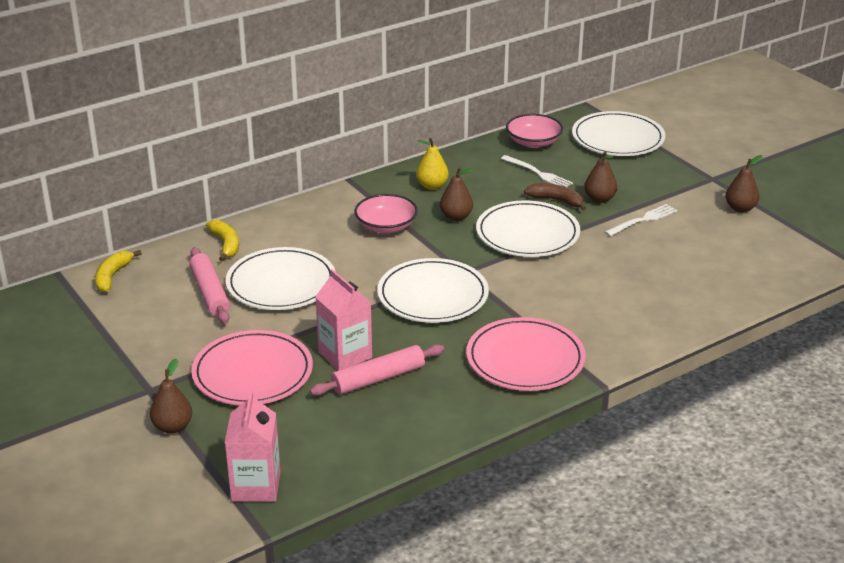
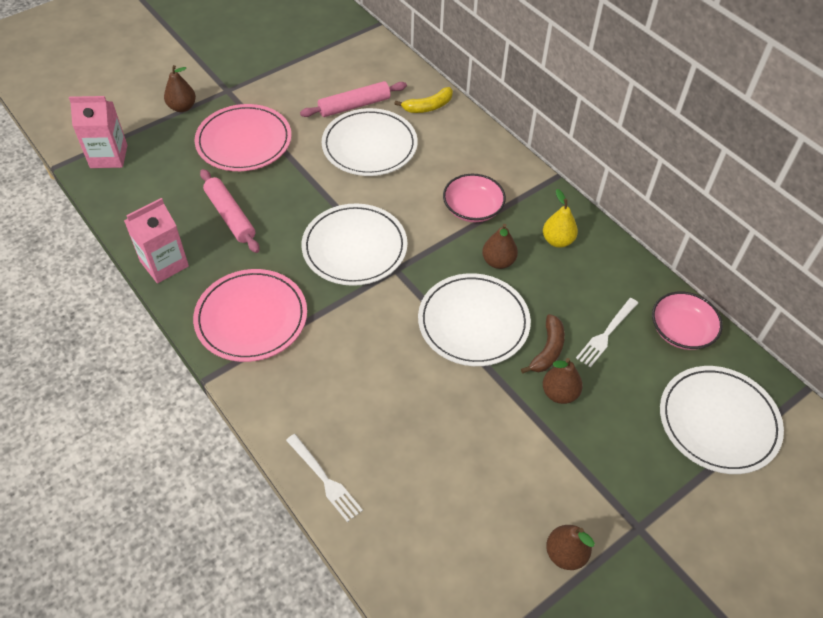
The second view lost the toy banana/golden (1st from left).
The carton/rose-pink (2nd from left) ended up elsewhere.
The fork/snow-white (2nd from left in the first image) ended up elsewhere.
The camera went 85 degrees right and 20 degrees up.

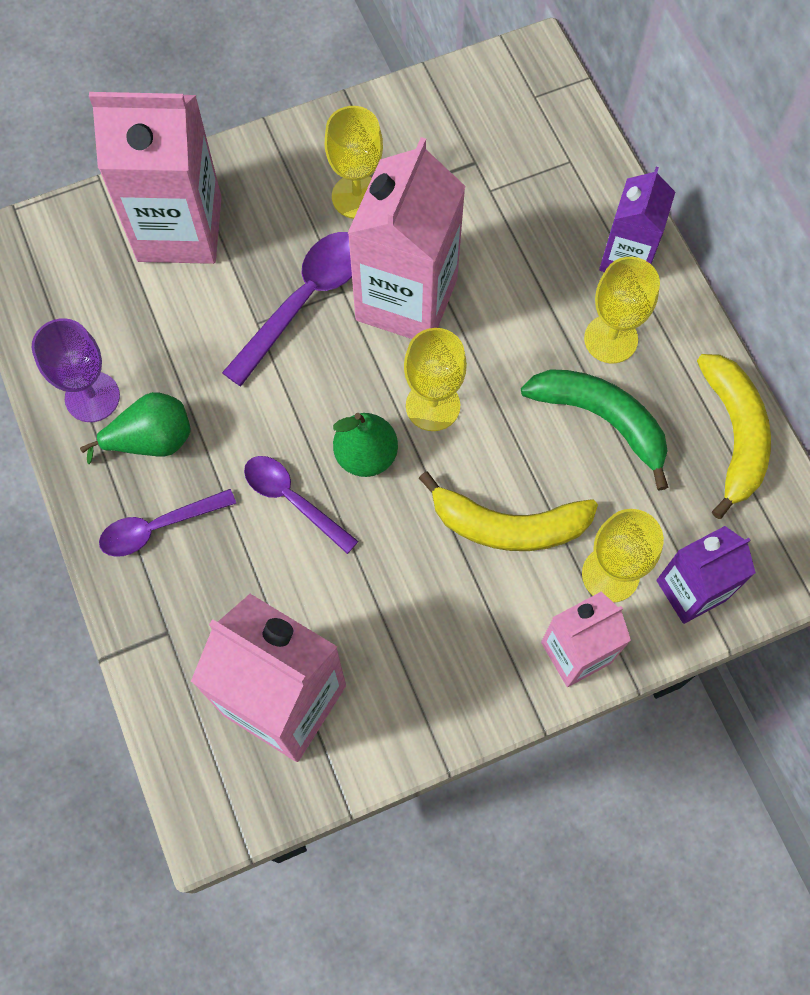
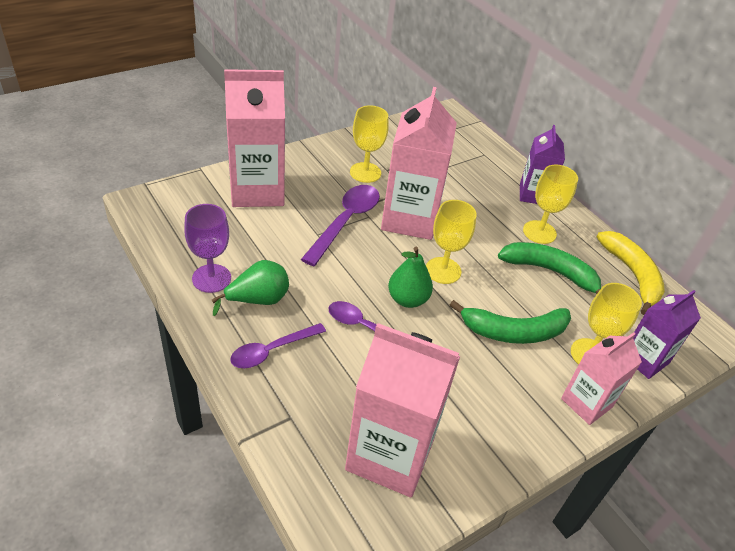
What was the toy banana/golden (1st from left) turned into the toy banana/green (1st from left).
The camera went 15 degrees left and 25 degrees down.

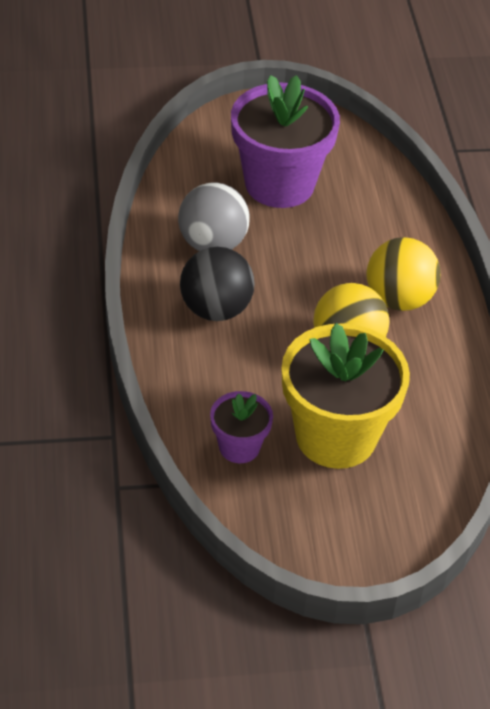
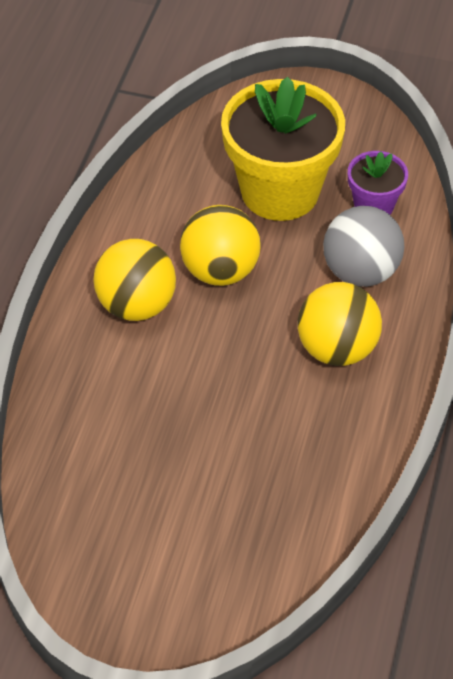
The play ball/ash-grey ended up elsewhere.
What was the play ball/ebony turned into the play ball/golden (3rd from left).
The second view lost the potted plant/royal purple (2nd from left).
The camera went 155 degrees left and 5 degrees up.

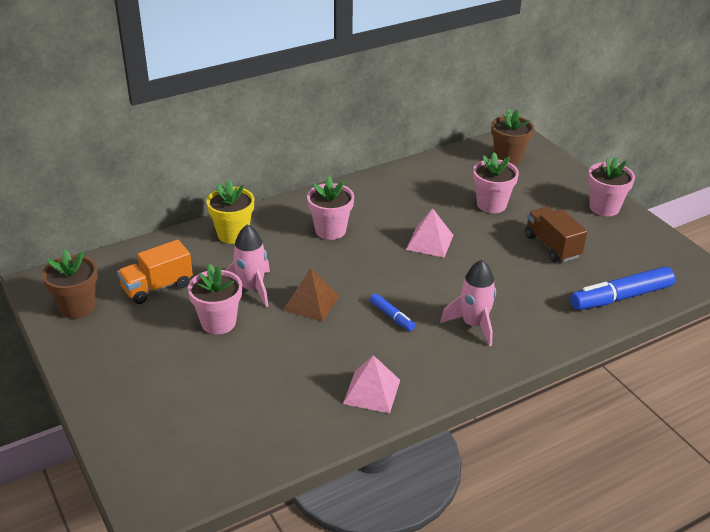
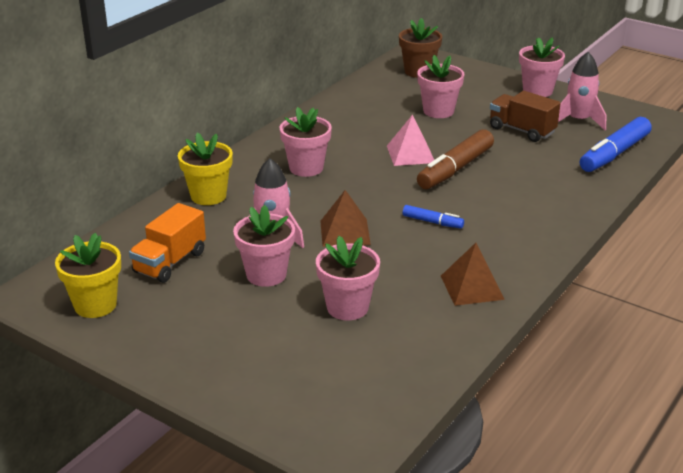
What was the potted plant/russet (1st from left) turned into the potted plant/golden (1st from left).
What was the solid pyramid/rose-pink (1st from left) turned into the solid pyramid/russet (2nd from left).
The rocket/rose-pink (2nd from left) ended up elsewhere.
The second view gained the potted plant/rose-pink (3rd from left).
The second view gained the felt pen/russet.
The camera went 25 degrees left and 5 degrees down.

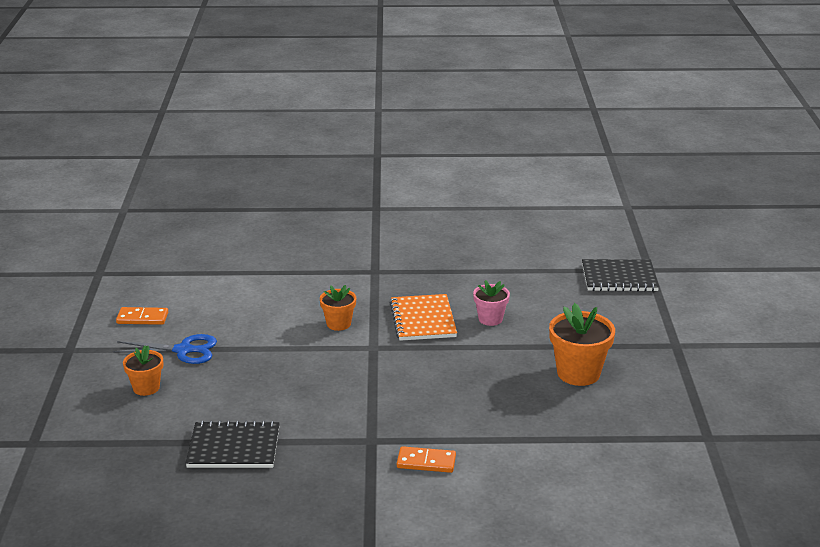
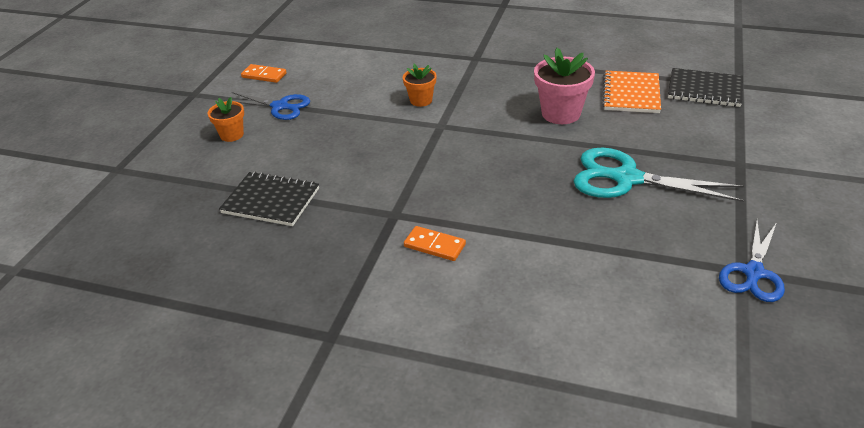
The notepad/bright orange ended up elsewhere.
The size of the potted plant/rose-pink changed by a factor of 1.66.
Where the potted plant/bright orange (3rd from left) stood, the pair of scissors/aqua came to stand.
The second view gained the pair of scissors/cobalt (2nd from left).
The camera went 20 degrees right and 10 degrees up.

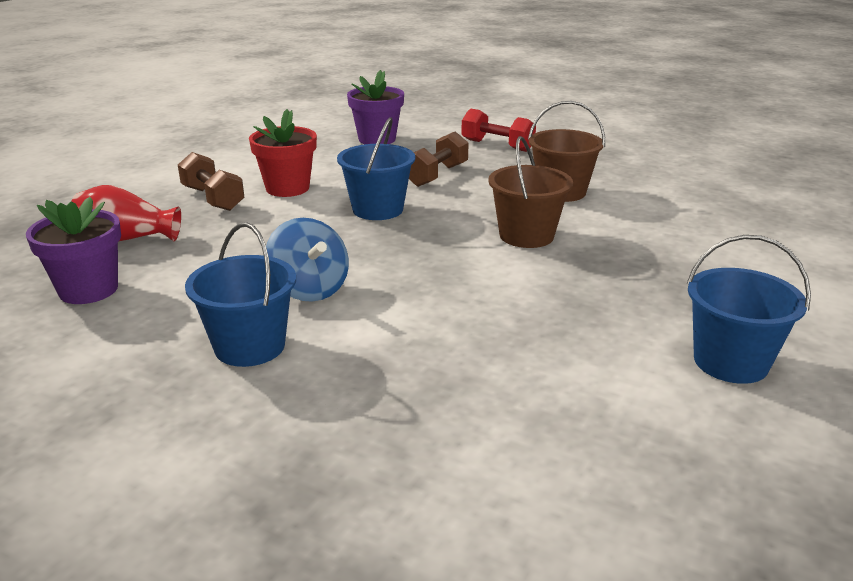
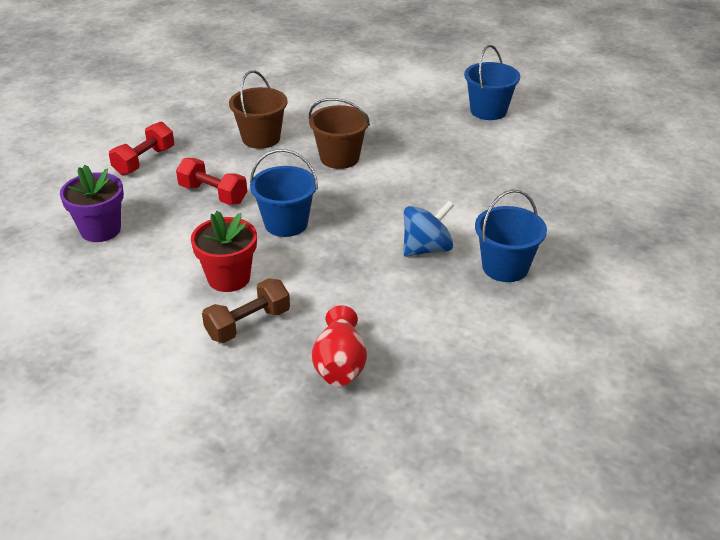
The second view lost the potted plant/royal purple (1st from left).
What was the dumbbell/russet (2nd from left) turned into the dumbbell/scarlet (2nd from left).
The camera went 90 degrees left and 10 degrees up.

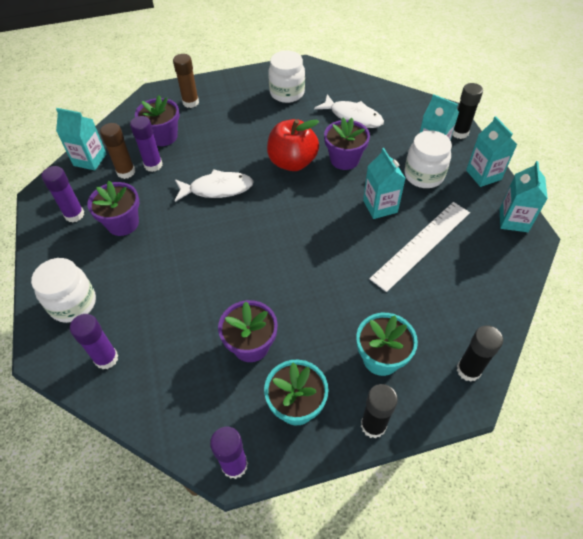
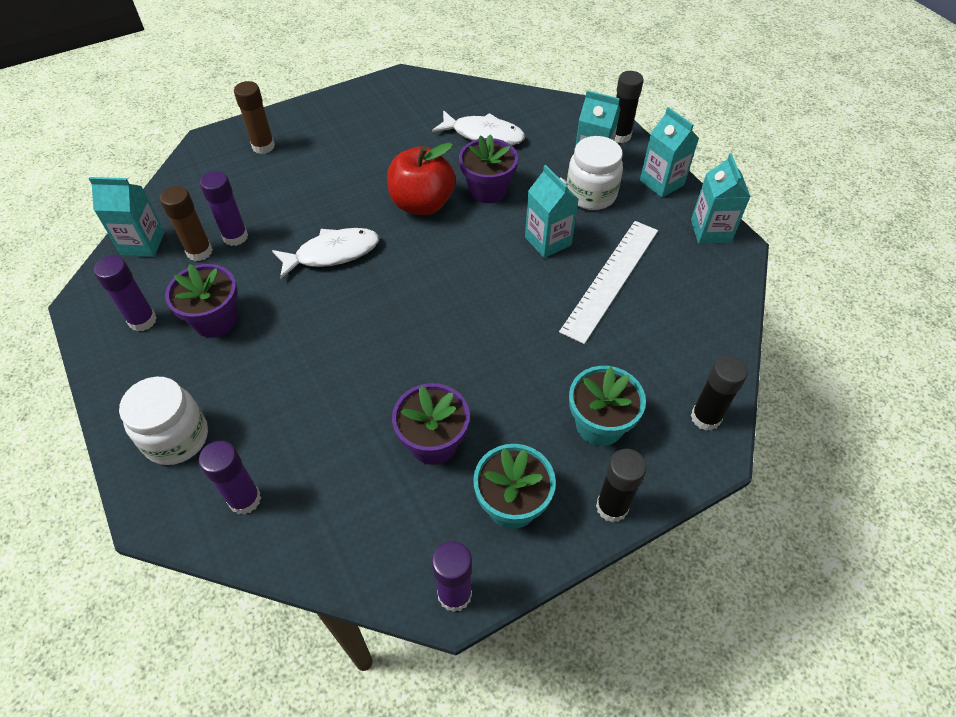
The second view lost the potted plant/royal purple (2nd from left).
The second view lost the preserve jar/snow-white (2nd from left).
The camera went 15 degrees left and 0 degrees up.

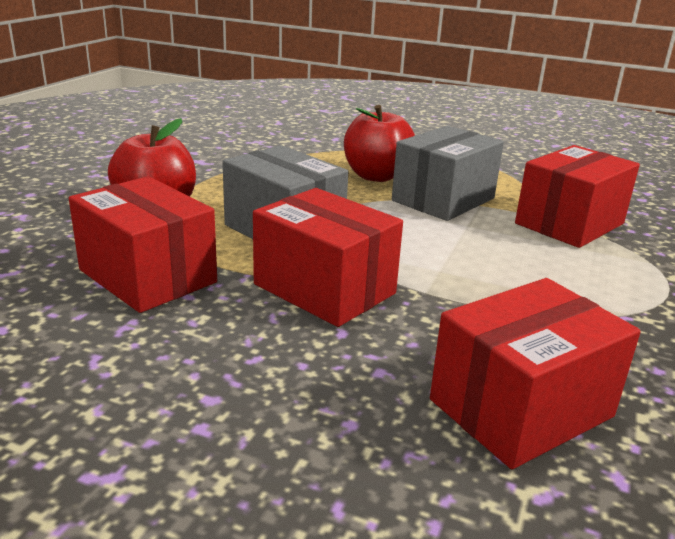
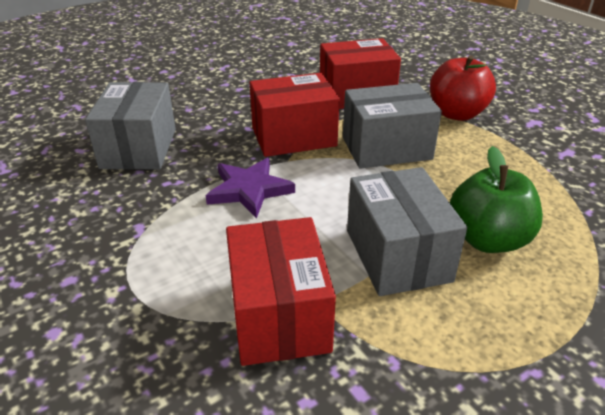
What was the apple/scarlet (2nd from left) turned into the apple/green.
What was the box/scarlet (3rd from left) turned into the box/ash-grey (1st from left).
The second view gained the star shape/royal purple.
The camera went 125 degrees right and 10 degrees up.

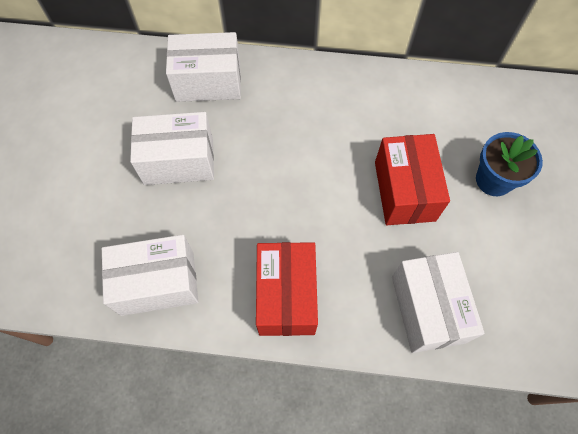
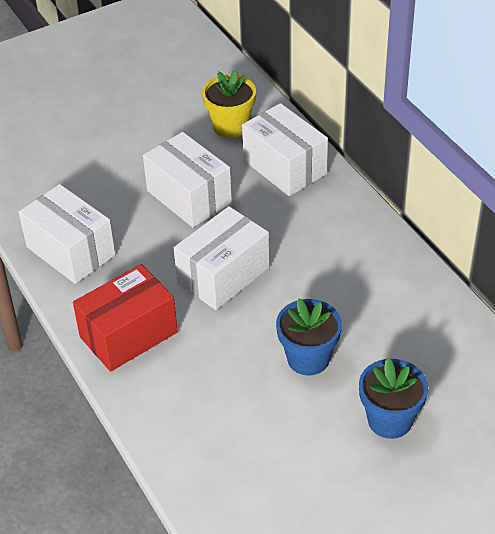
Where the box/scarlet (2nd from left) stood, the potted plant/cobalt (1st from left) came to stand.
The box/snow-white (4th from left in the first image) ended up elsewhere.
The second view gained the potted plant/golden.
The camera went 55 degrees right and 20 degrees down.

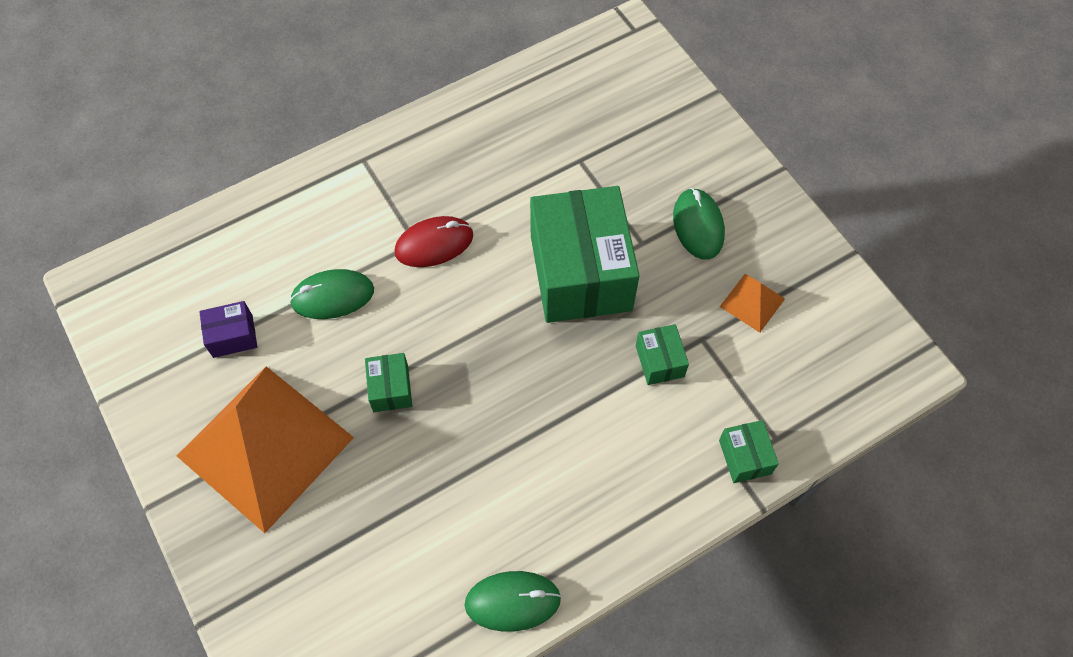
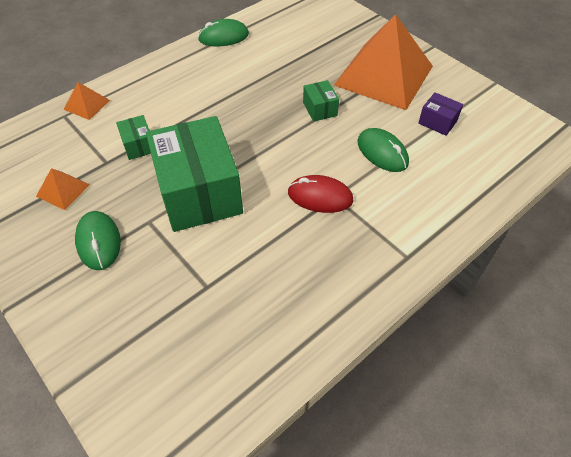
The box/royal purple ended up facing another way, 60 degrees clockwise from before.
The computer mouse/green (1st from left in the first image) ended up facing another way, 75 degrees clockwise from before.
The computer mouse/scarlet ended up facing another way, 45 degrees clockwise from before.
Where the box/green (4th from left) stood, the solid pyramid/bright orange (2nd from left) came to stand.
The camera went 170 degrees right and 10 degrees down.

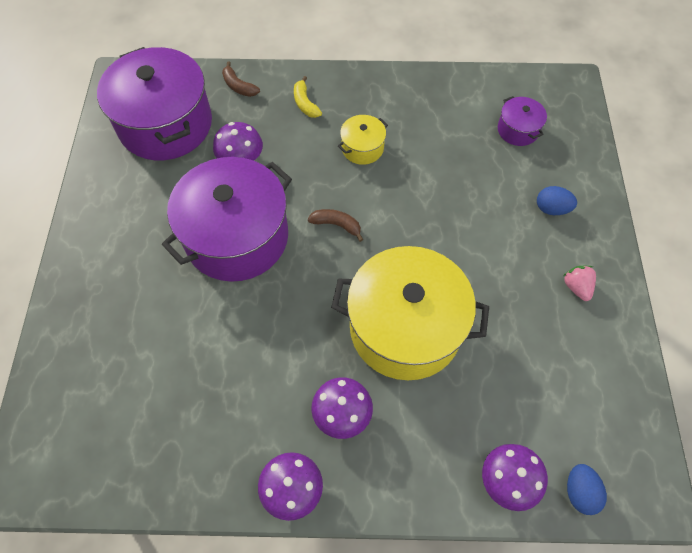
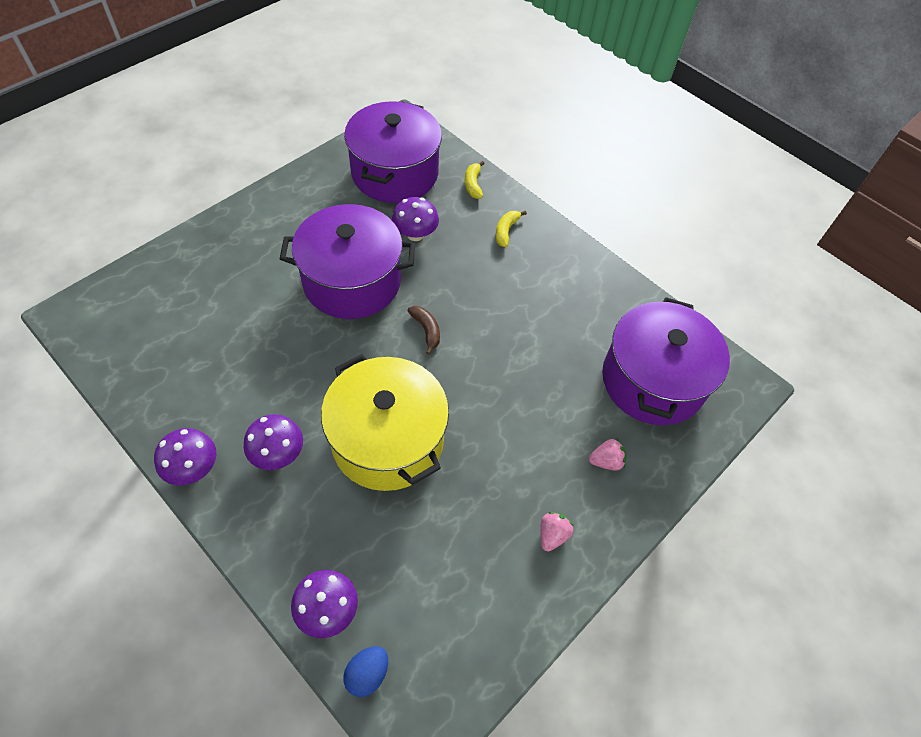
What was the toy banana/russet (1st from left) turned into the toy banana/golden (1st from left).
The second view lost the stockpot/golden (1st from left).
The size of the stockpot/royal purple (3rd from left) changed by a factor of 2.26.
Where the toy egg/cobalt (1st from left) stood, the toy strawberry/rose-pink (2nd from left) came to stand.
The camera went 40 degrees right and 5 degrees down.

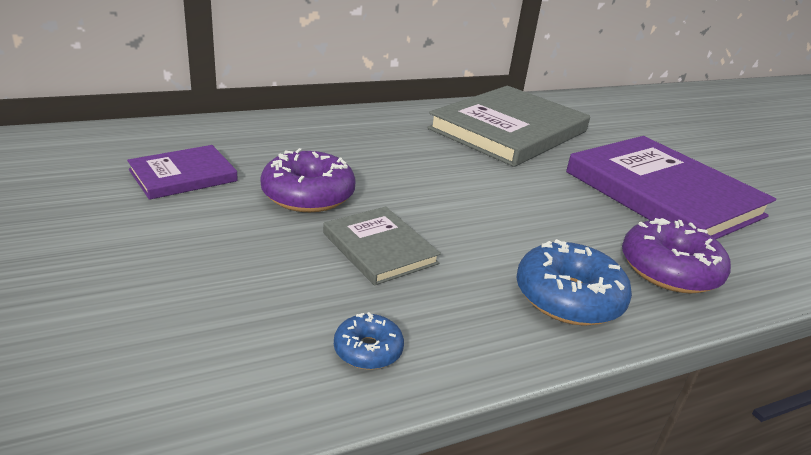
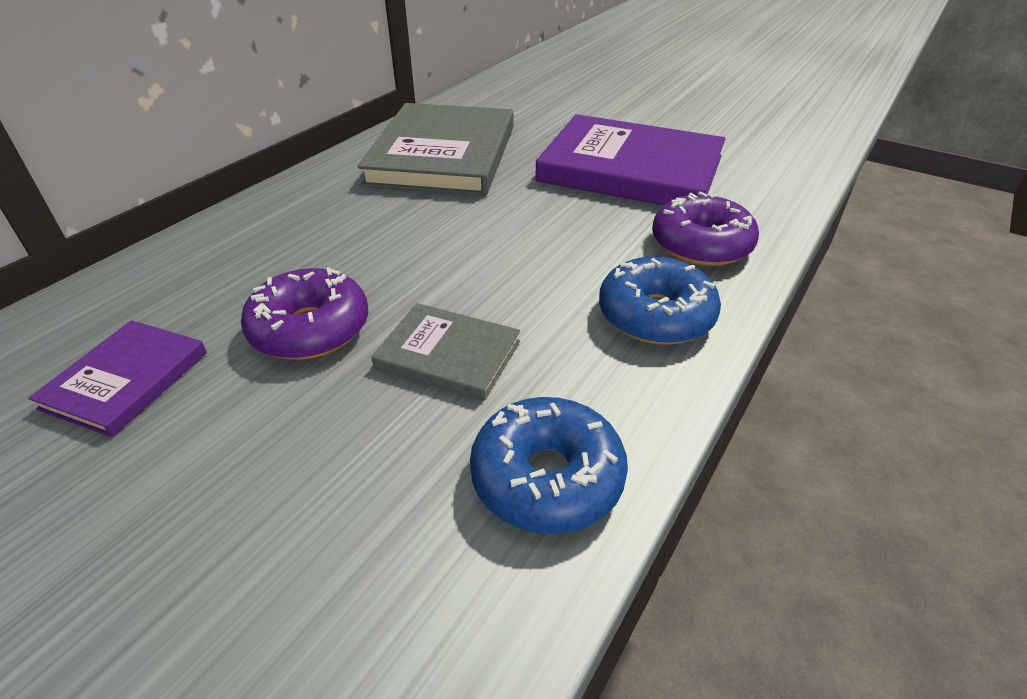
The size of the glazed donut/cobalt (1st from left) changed by a factor of 1.86.
The camera went 30 degrees left and 10 degrees up.

